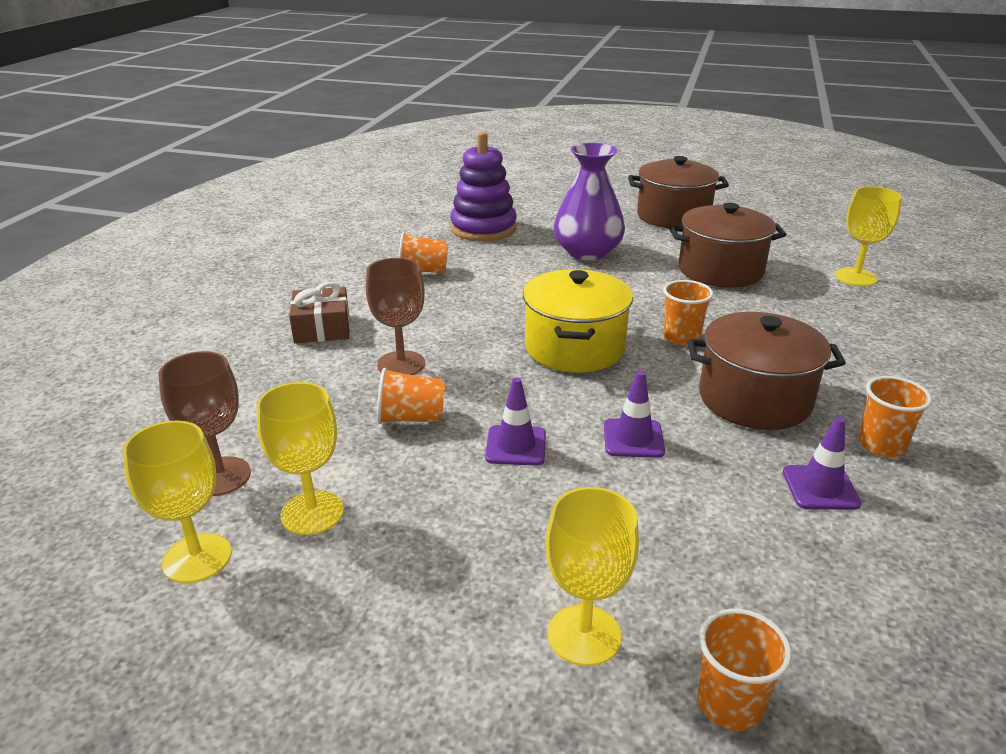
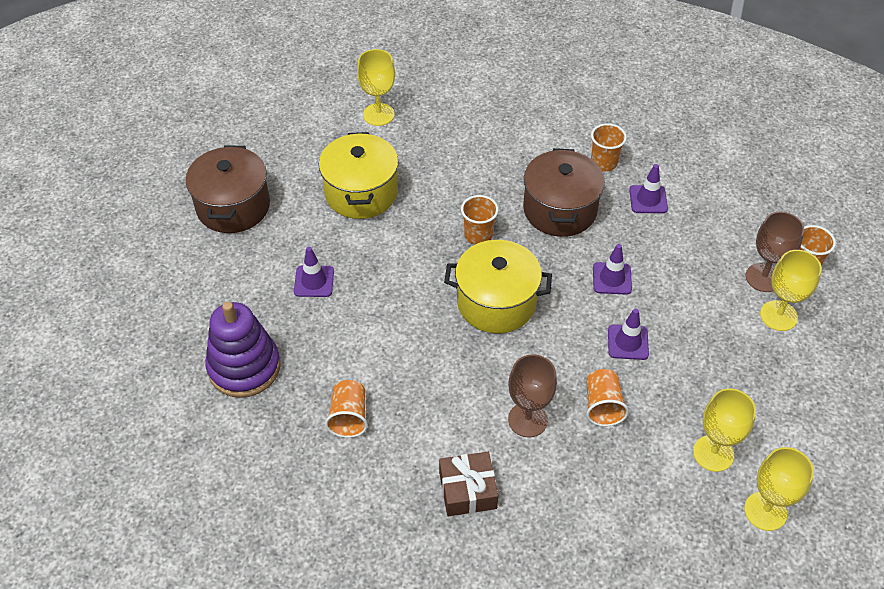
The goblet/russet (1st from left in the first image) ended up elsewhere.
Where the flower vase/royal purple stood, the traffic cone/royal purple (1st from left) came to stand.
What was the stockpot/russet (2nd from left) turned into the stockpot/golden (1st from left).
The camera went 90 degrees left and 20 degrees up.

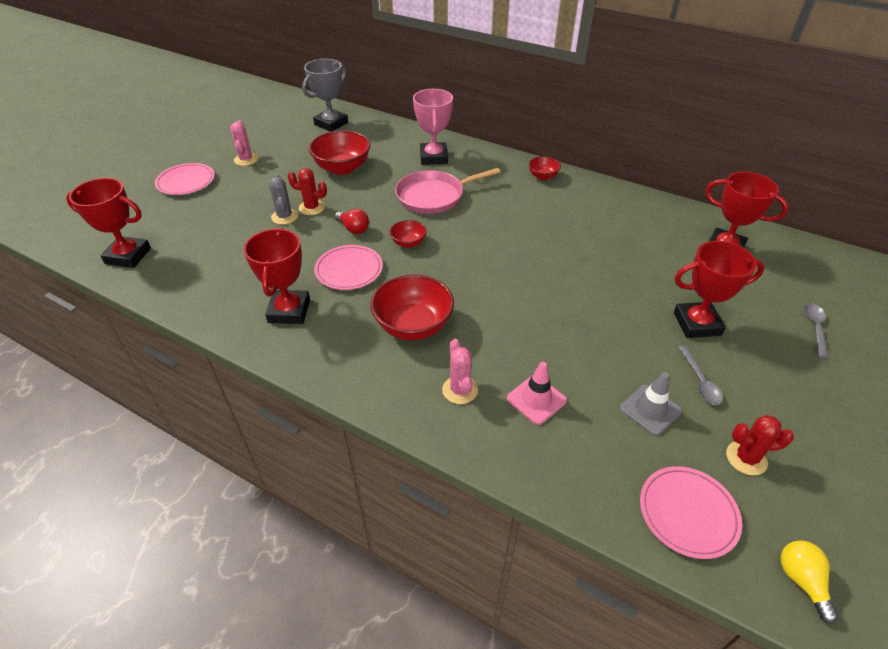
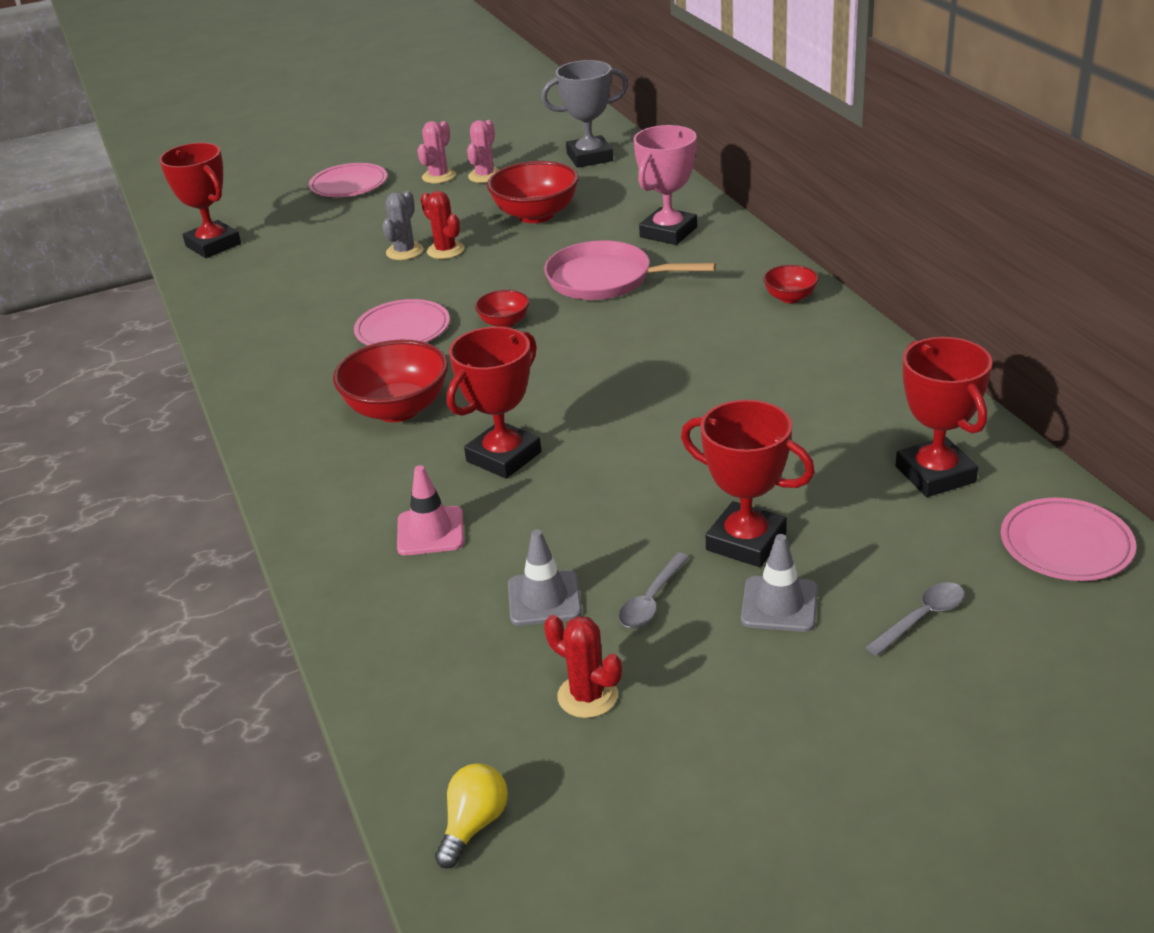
The award cup/scarlet (2nd from left) ended up elsewhere.
The second view lost the light bulb/scarlet.
The prickly plant/rose-pink (2nd from left) ended up elsewhere.
The flat dish/rose-pink (3rd from left) ended up elsewhere.
The second view gained the traffic cone/ash-grey (2nd from left).
The camera went 40 degrees right and 10 degrees down.

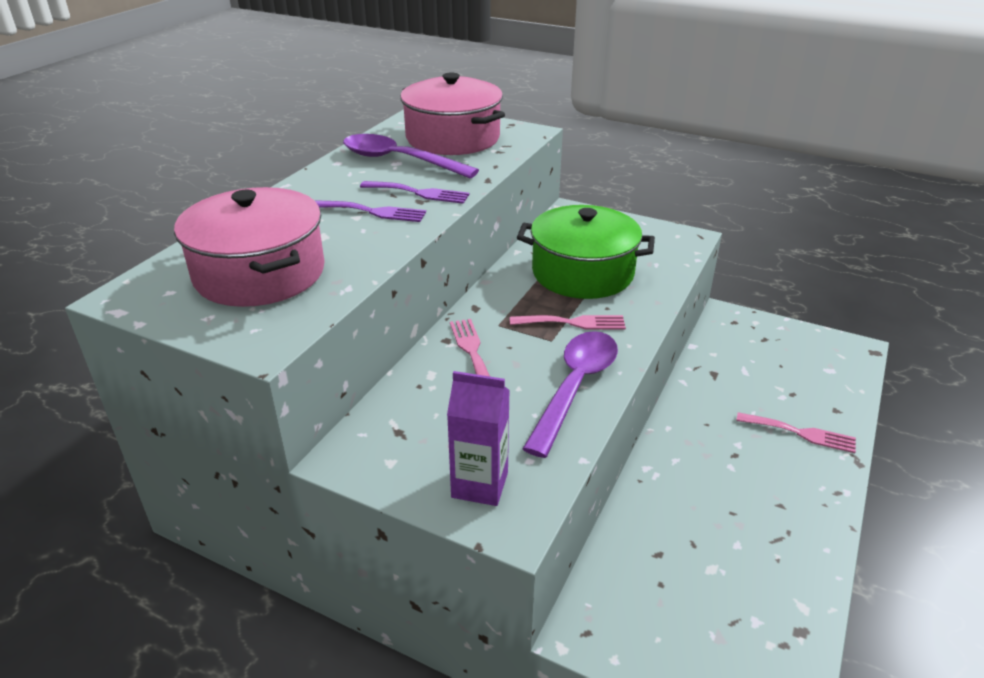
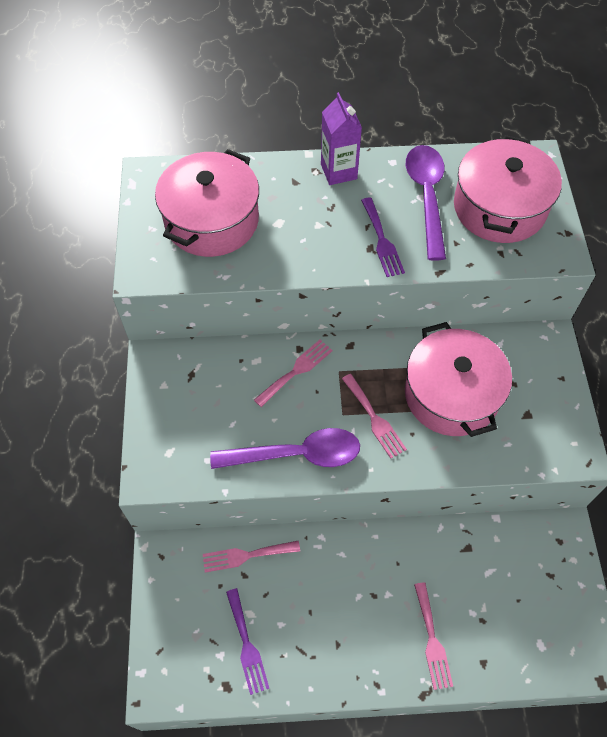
The fork/royal purple (1st from left) ended up elsewhere.
The carton/royal purple ended up elsewhere.
What was the stockpot/green turned into the stockpot/rose-pink (2nd from left).
The second view gained the fork/rose-pink (1st from left).
The camera went 60 degrees right and 25 degrees up.

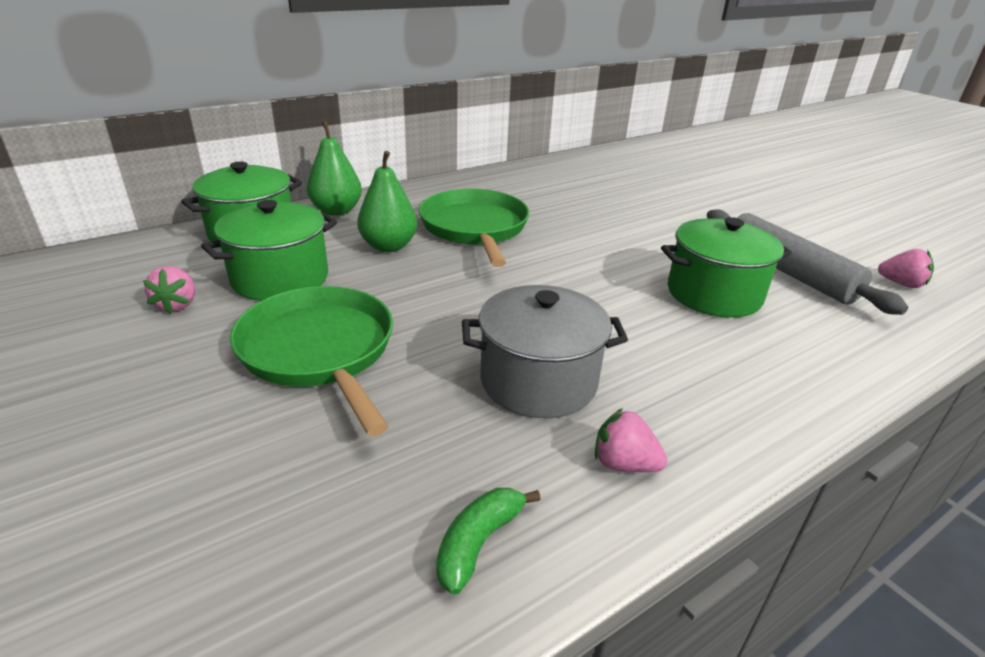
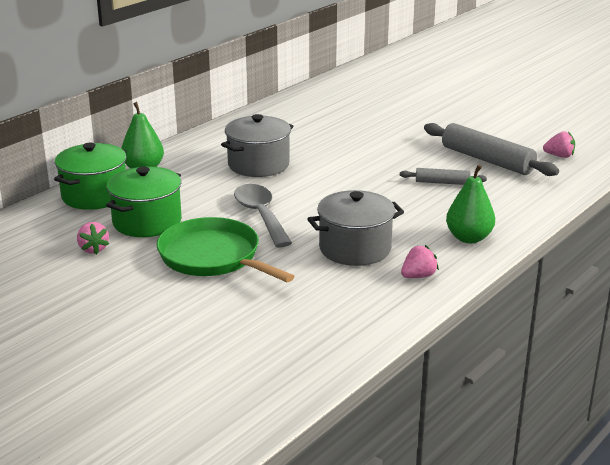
The toy pear/green (2nd from left) ended up elsewhere.
Where the pan/green (2nd from left) stood, the stockpot/ash-grey (1st from left) came to stand.
The second view lost the toy banana/green.
The toy strawberry/rose-pink (2nd from left) ended up facing another way, 135 degrees clockwise from before.
Where the stockpot/green (3rd from left) stood, the dough roller/ash-grey (1st from left) came to stand.
The second view gained the teaspoon/ash-grey.
The camera went 15 degrees left and 5 degrees down.

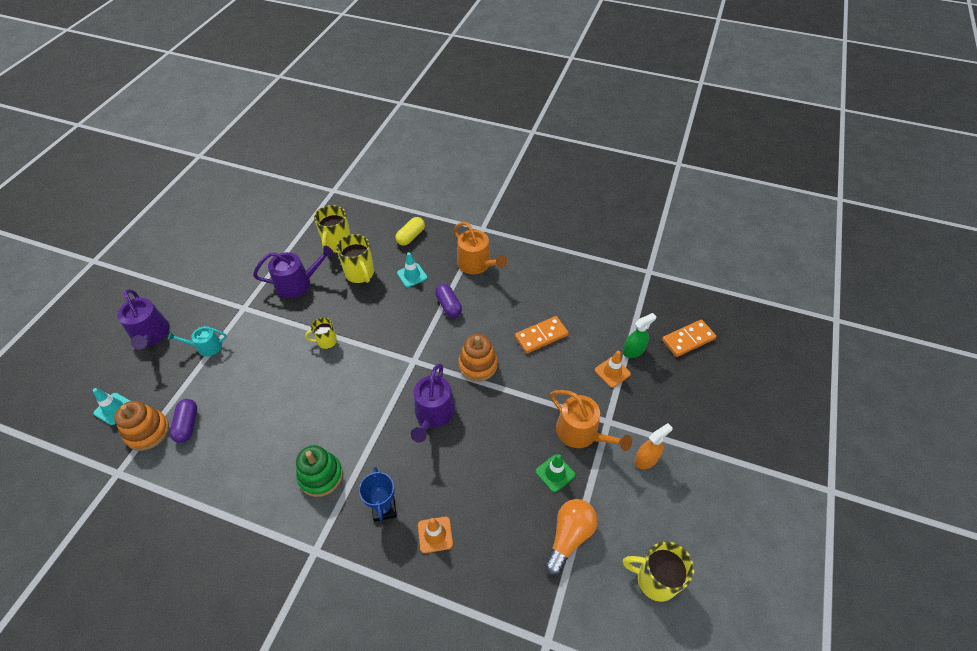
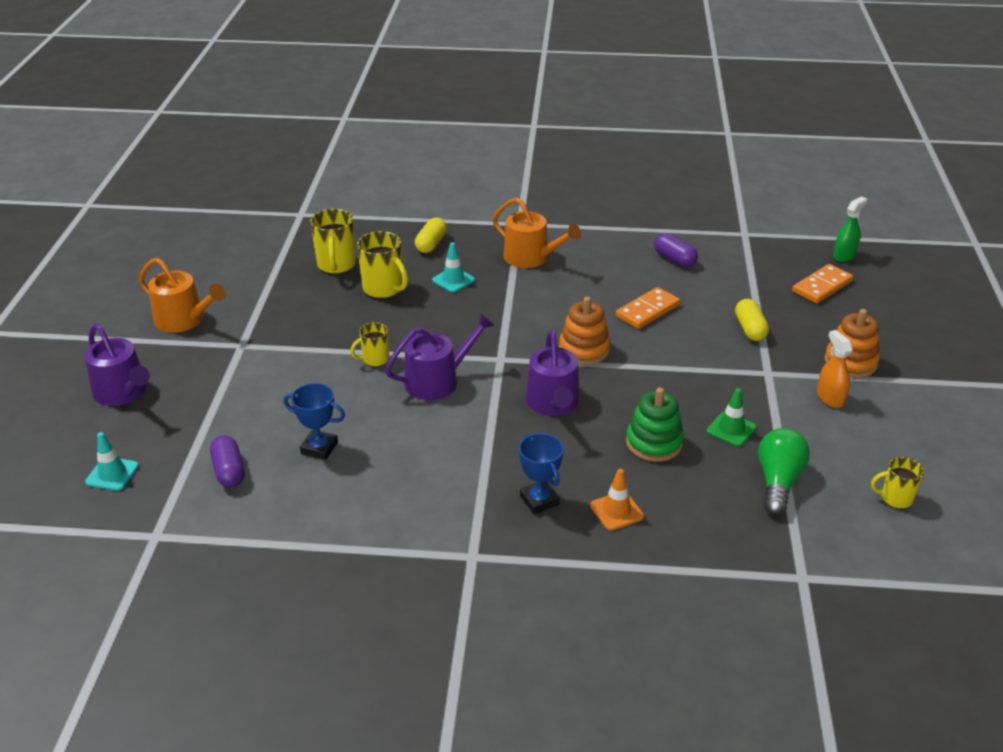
The stacking rings/bright orange (1st from left in the first image) ended up elsewhere.
The second view lost the sprinkling can/aqua.
The sprinkling can/royal purple (2nd from left) ended up elsewhere.
The stacking rings/green ended up elsewhere.
The pill/royal purple (2nd from left) ended up elsewhere.
What was the light bulb/bright orange turned into the light bulb/green.
The sprinkling can/bright orange (2nd from left in the first image) ended up elsewhere.
Where the traffic cone/bright orange (2nd from left) stood, the pill/golden (2nd from left) came to stand.
The spray bottle/green ended up elsewhere.
The size of the coffee mug/golden (4th from left) changed by a factor of 0.61.
The spray bottle/bright orange ended up facing another way, 60 degrees counterclockwise from before.
The second view gained the award cup/cobalt (1st from left).
The camera went 15 degrees left and 15 degrees down.

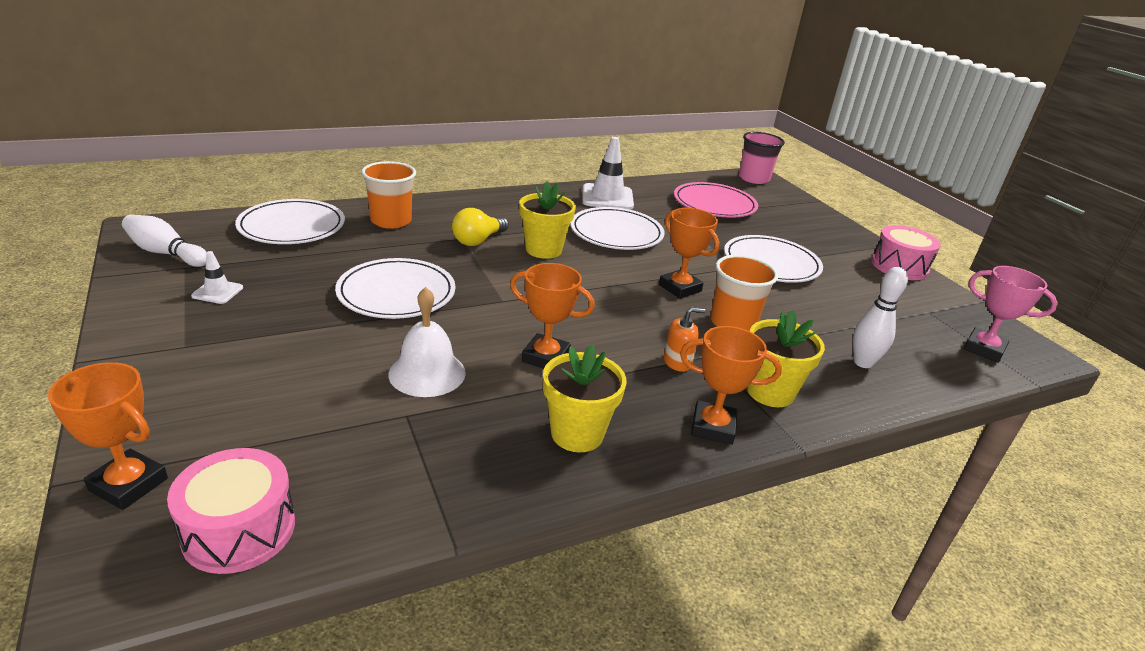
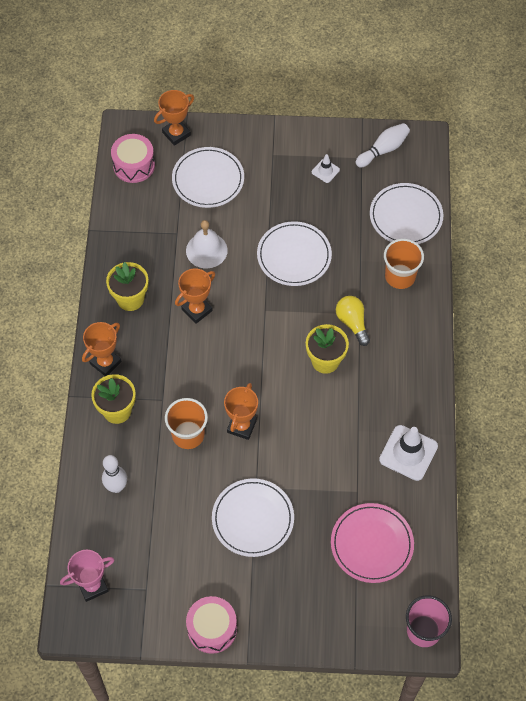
The flat dish/snow-white (3rd from left in the first image) ended up elsewhere.
The award cup/bright orange (3rd from left in the first image) ended up facing another way, 60 degrees counterclockwise from before.
The second view lost the soap pump/bright orange.
The camera went 120 degrees right and 30 degrees up.

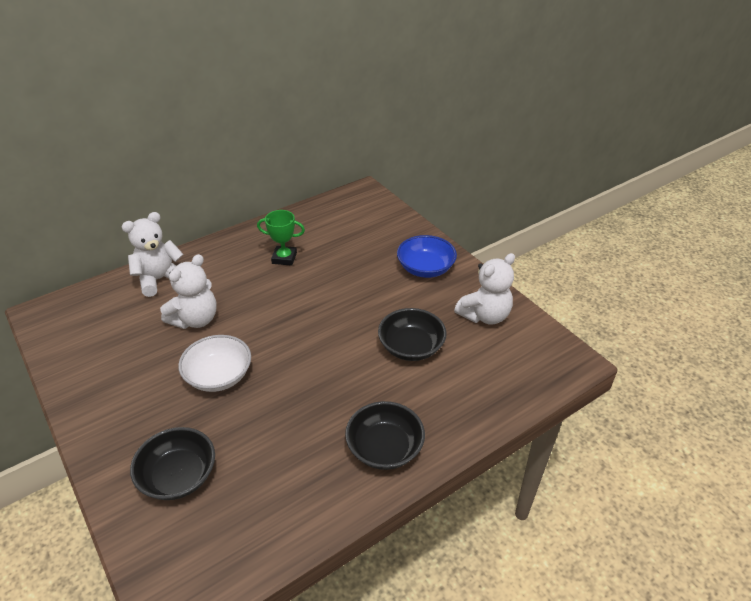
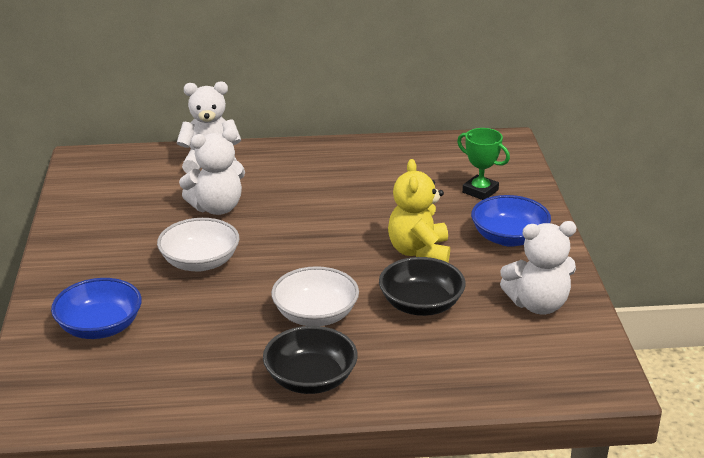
What was the deep dish/ebony (1st from left) turned into the deep dish/cobalt (1st from left).
The award cup/green ended up elsewhere.
The second view gained the deep dish/snow-white (2nd from left).
The second view gained the stuffed bear/golden.
The camera went 30 degrees right and 10 degrees down.

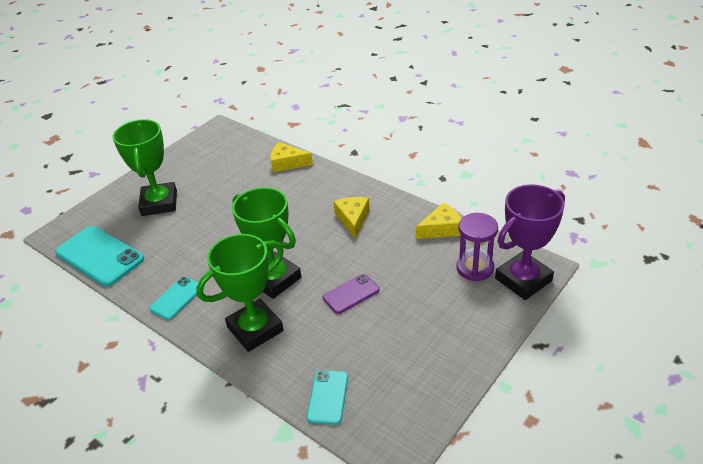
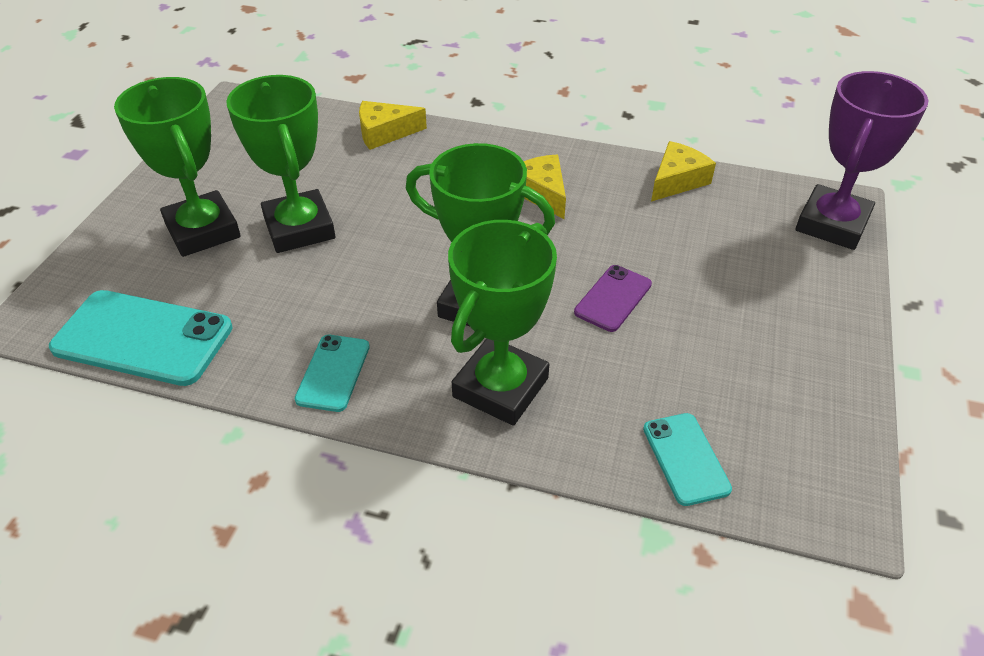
The second view lost the sand timer/royal purple.
The second view gained the award cup/green (2nd from left).
The camera went 25 degrees left and 5 degrees up.

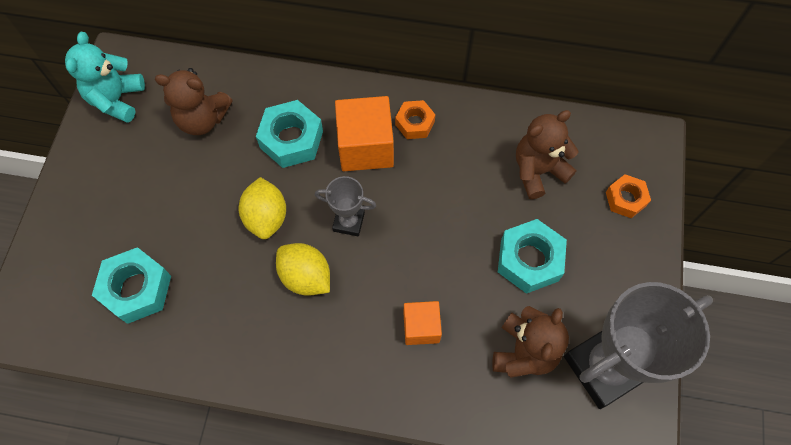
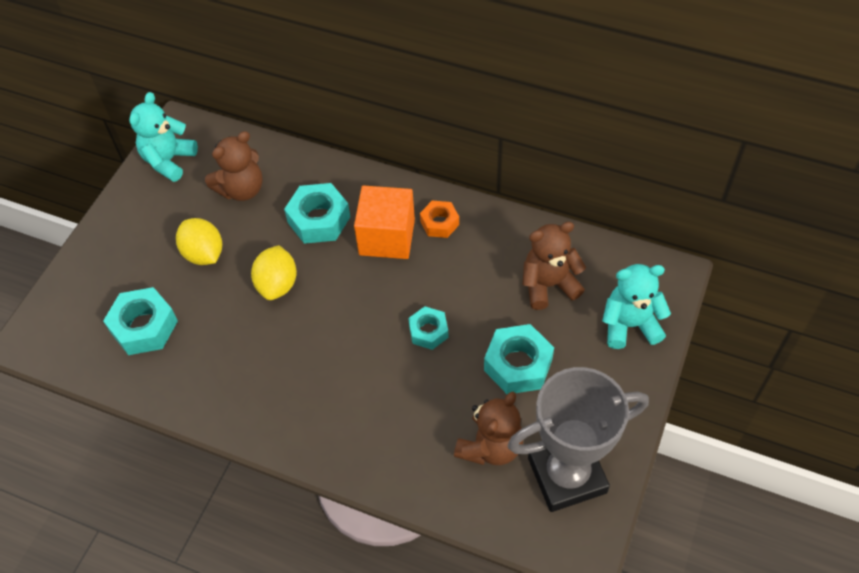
The stuffed bear/russet (1st from left) ended up facing another way, 60 degrees counterclockwise from before.
The lemon/golden (2nd from left in the first image) ended up elsewhere.
The second view lost the award cup/ash-grey (1st from left).
The second view lost the solid cube/bright orange (2nd from left).
Where the hex nut/bright orange (2nd from left) stood, the stuffed bear/aqua (2nd from left) came to stand.
The second view gained the hex nut/aqua (3rd from left).
The camera went 15 degrees right and 10 degrees down.

